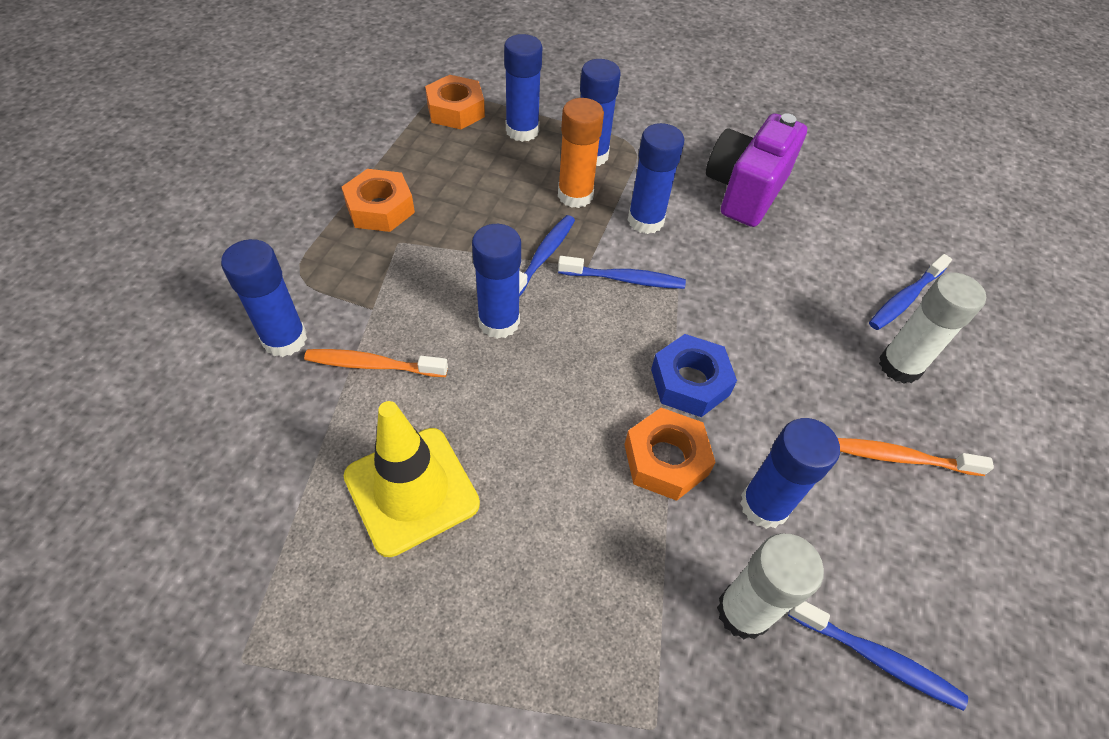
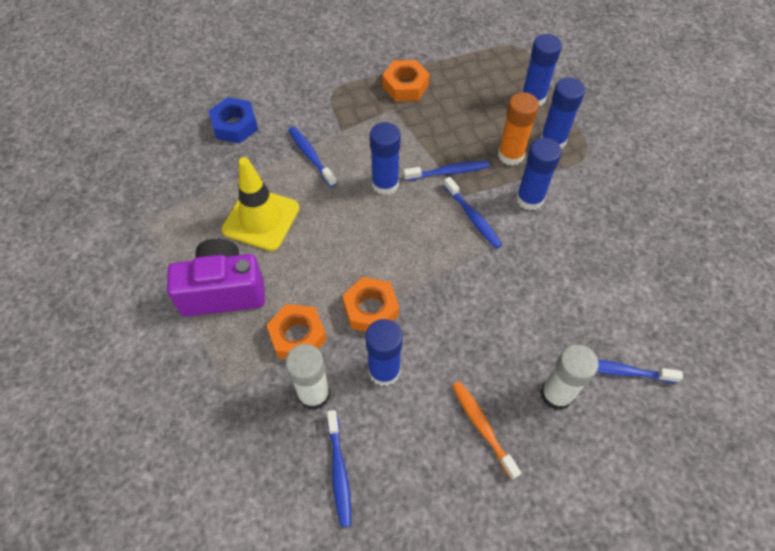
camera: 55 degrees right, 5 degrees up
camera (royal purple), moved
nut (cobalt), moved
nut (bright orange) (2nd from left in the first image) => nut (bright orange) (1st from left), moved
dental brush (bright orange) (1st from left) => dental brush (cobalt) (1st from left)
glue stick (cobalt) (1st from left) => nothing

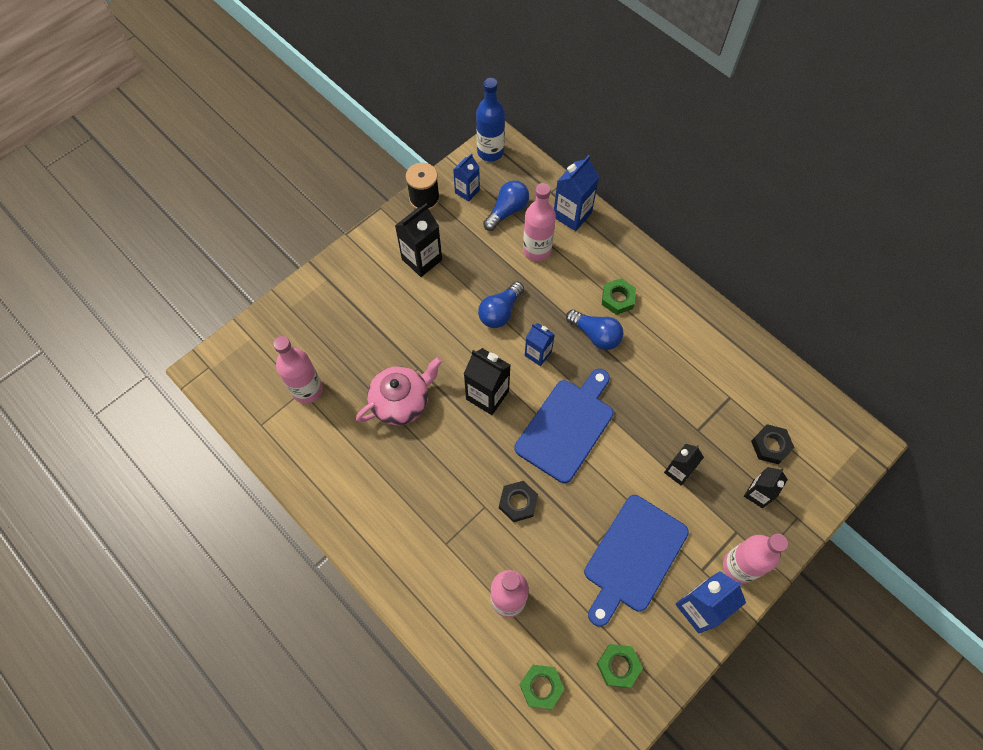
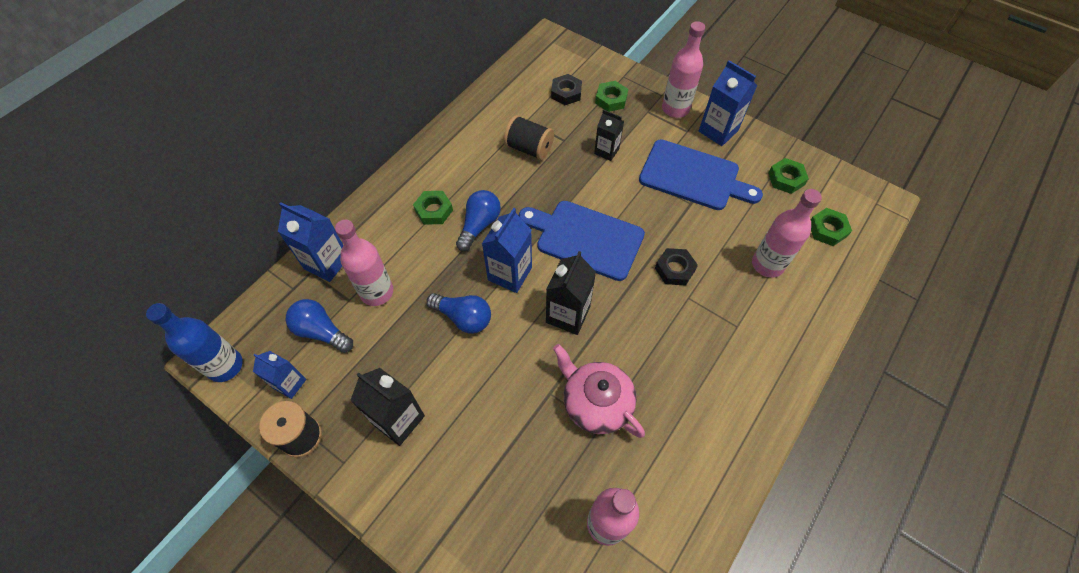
camera: 100 degrees left, 5 degrees down
milk carton (cobalt) (2nd from left in the first image) => milk carton (cobalt) (3rd from left), x1.55
nothing => bobbin (ebony) (2nd from left)
milk carton (ebony) (4th from left) => nut (emerald) (2nd from left)

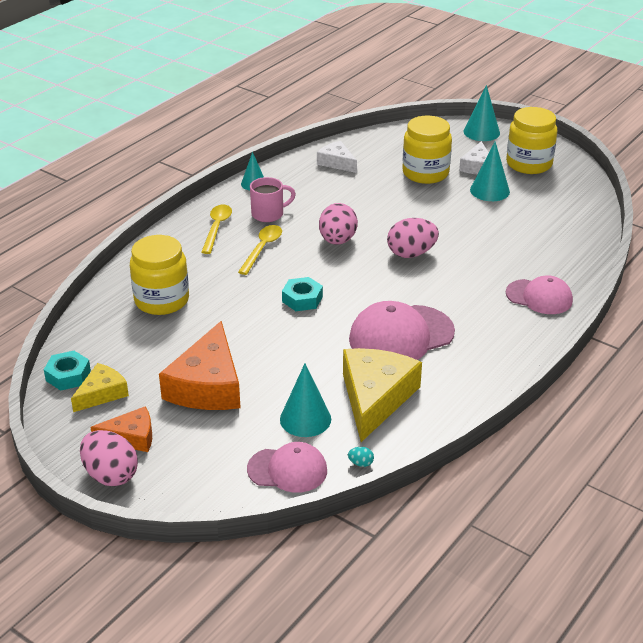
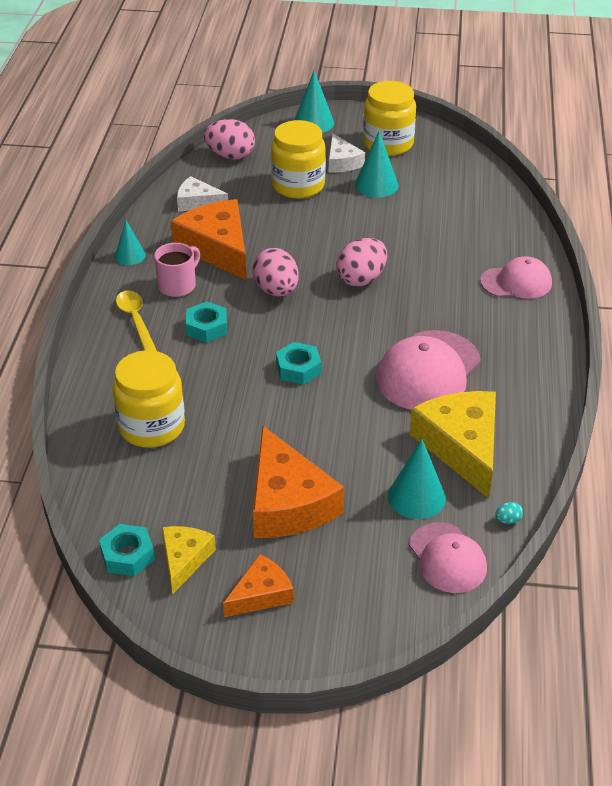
camera: 30 degrees left, 5 degrees up
nothing => cheese (bright orange) (1st from left)
teaspoon (yellow) (2nd from left) => nut (teal) (2nd from left)
egg shape (pink) (1st from left), moved
baseball cap (pink) (1st from left in the first image) => baseball cap (pink) (2nd from left), 90 degrees clockwise

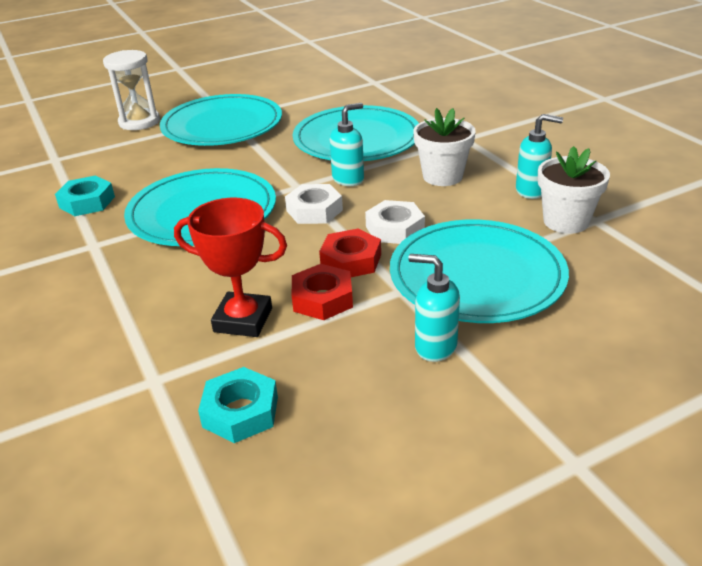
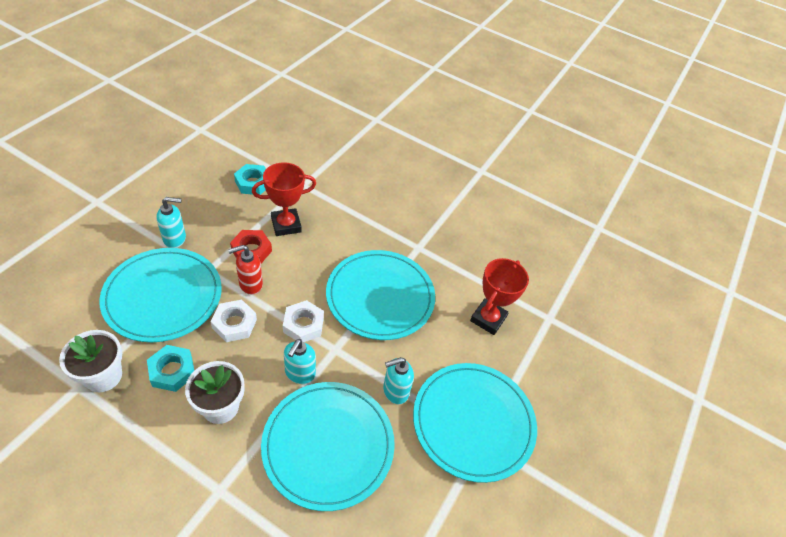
camera: 140 degrees right, 15 degrees up
nut (teal) (1st from left), moved
nut (crimson) (2nd from left) => soap dispenser (crimson)
soap dispenser (teal) (3rd from left), moved
nothing => trophy (crimson) (2nd from left)
sand timer (snow-white) => nothing

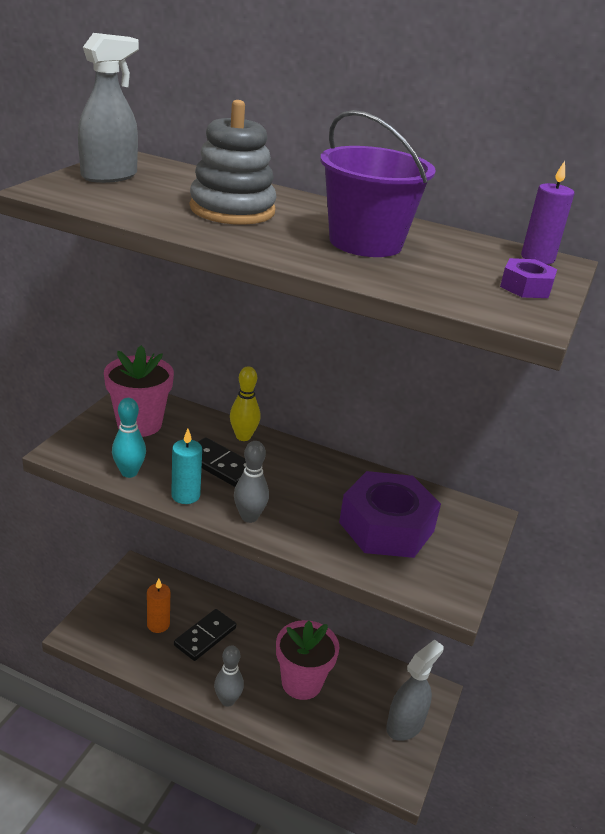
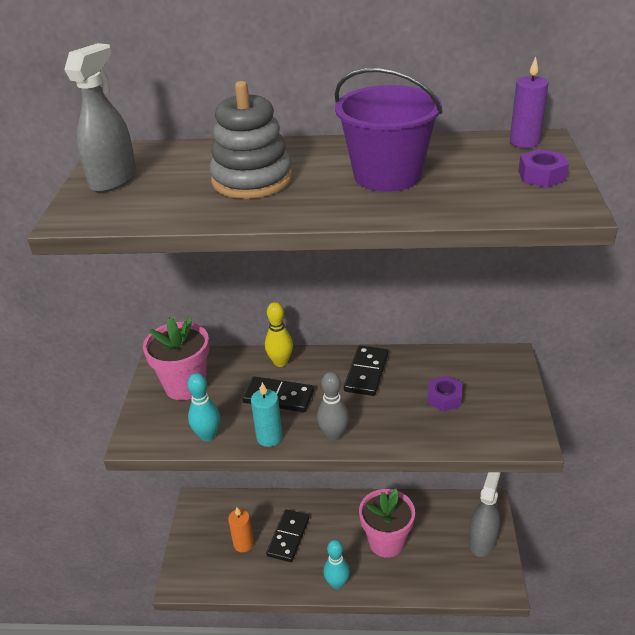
camera: 15 degrees left, 5 degrees up
bowling pin (grey) (1st from left) => bowling pin (teal) (2nd from left)
nothing => domino tile (ebony) (3rd from left)
nut (royal purple) (1st from left), x0.45

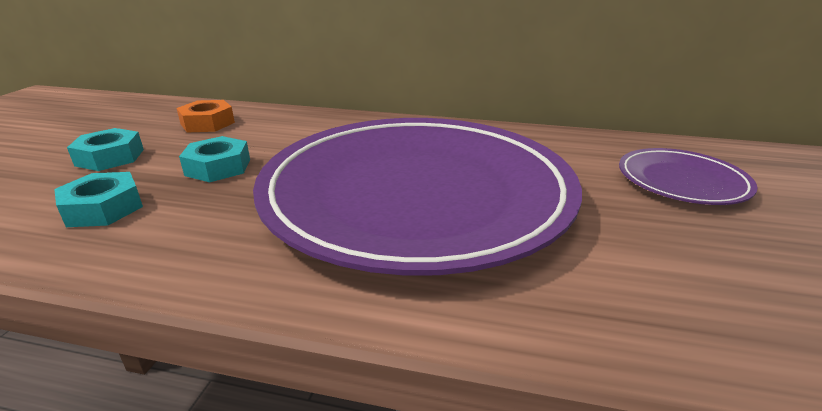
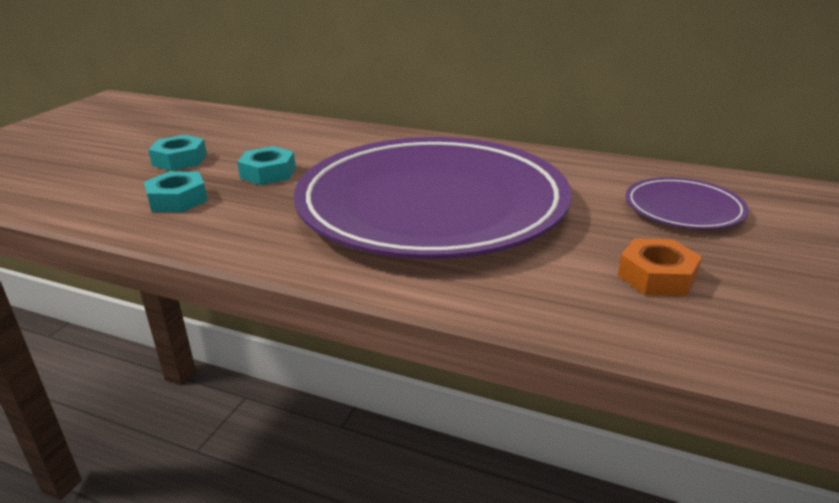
camera: 10 degrees right, 0 degrees up
nut (bright orange), moved

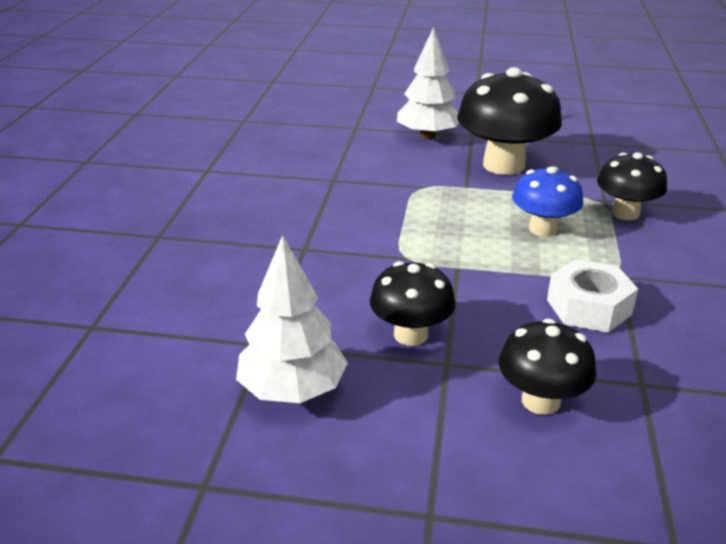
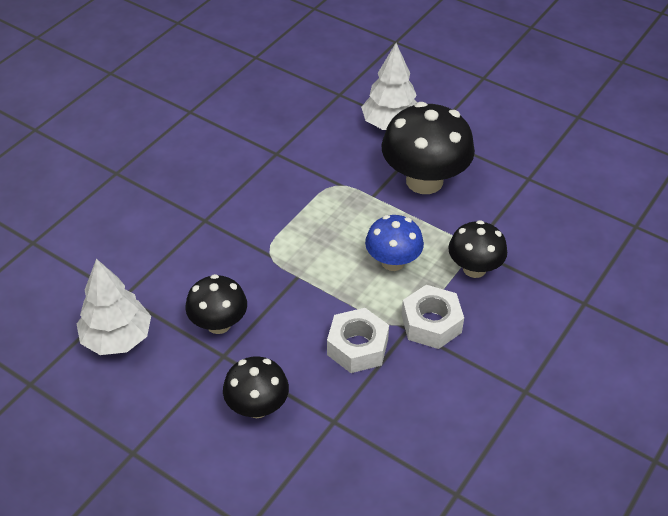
camera: 25 degrees right, 15 degrees up
nothing => nut (snow-white) (2nd from left)

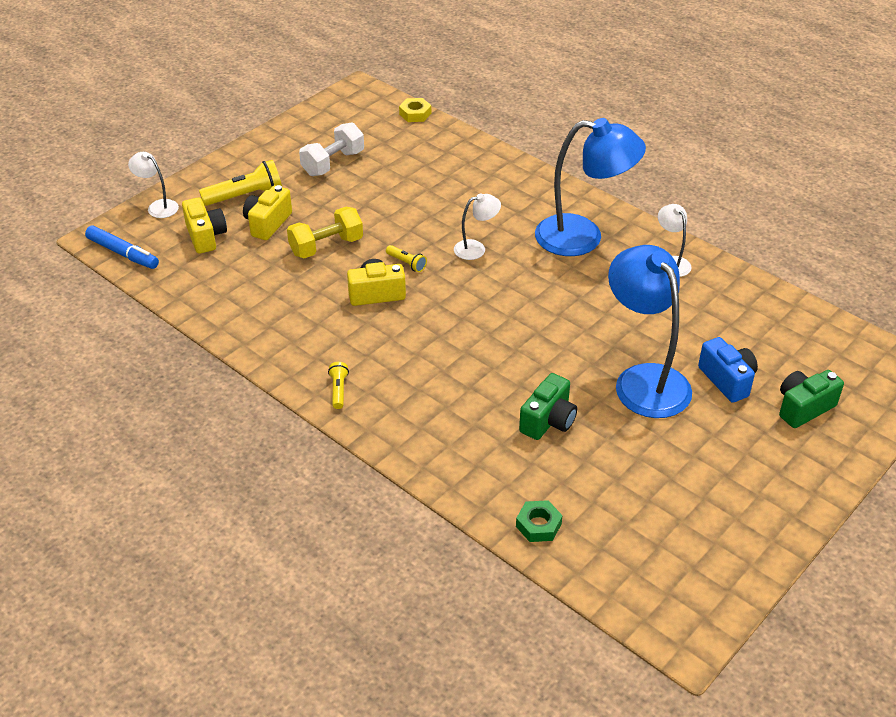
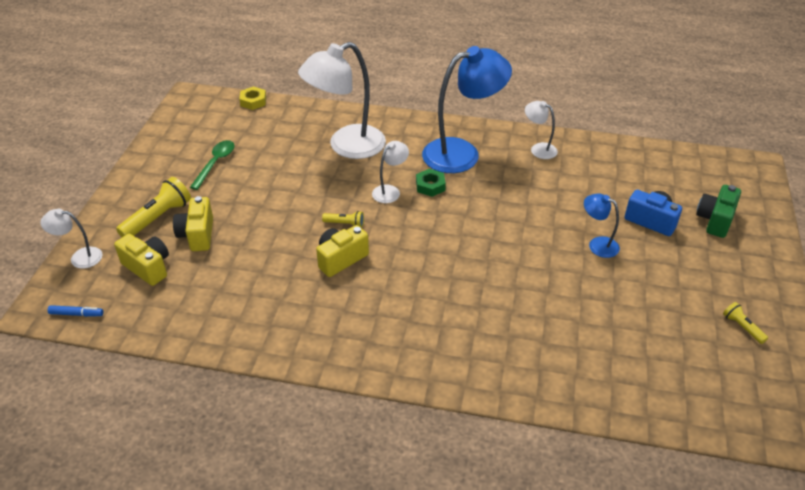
camera: 30 degrees left, 0 degrees up
marker (cobalt), x0.59
hand weight (snow-white) => teaspoon (emerald)
nothing => lamp (snow-white) (2nd from left)
nut (emerald), moved
lamp (cobalt) (2nd from left), x0.47
flashlight (yellow) (2nd from left in the first image) => flashlight (yellow) (3rd from left), moved
hand weight (yellow) => nothing
camera (emerald) (1st from left) => nothing

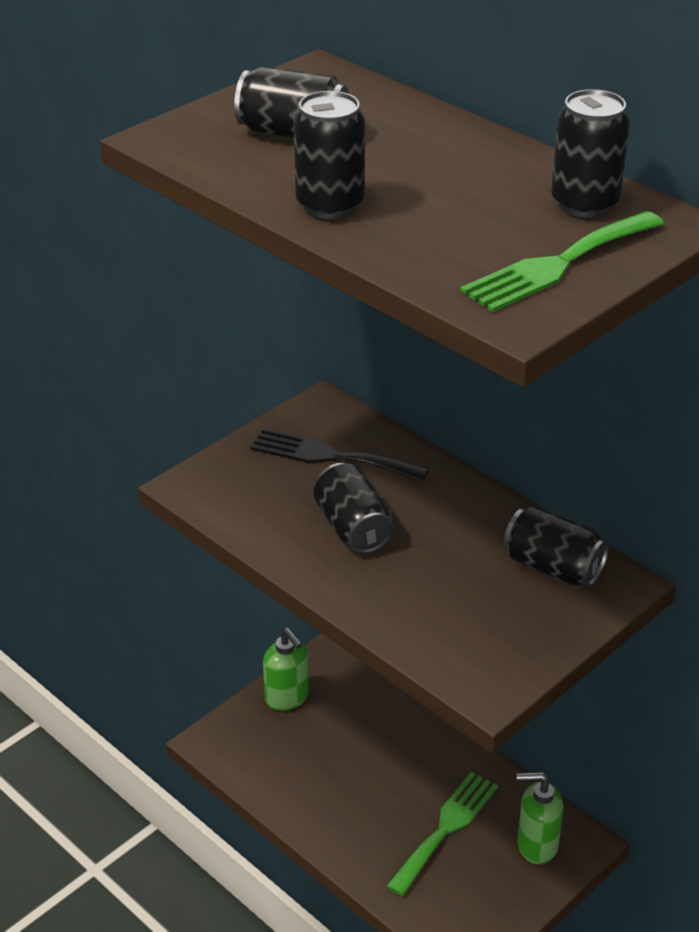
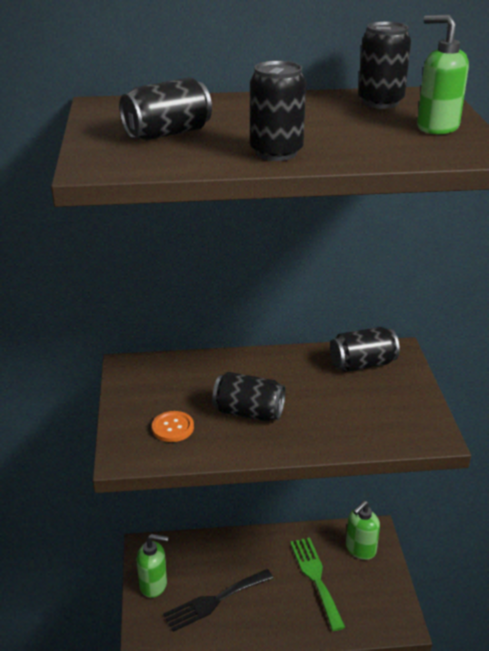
camera: 50 degrees left, 5 degrees down
nothing => button (bright orange)
fork (ebony), moved
fork (emerald) (2nd from left) => soap dispenser (emerald) (3rd from left)

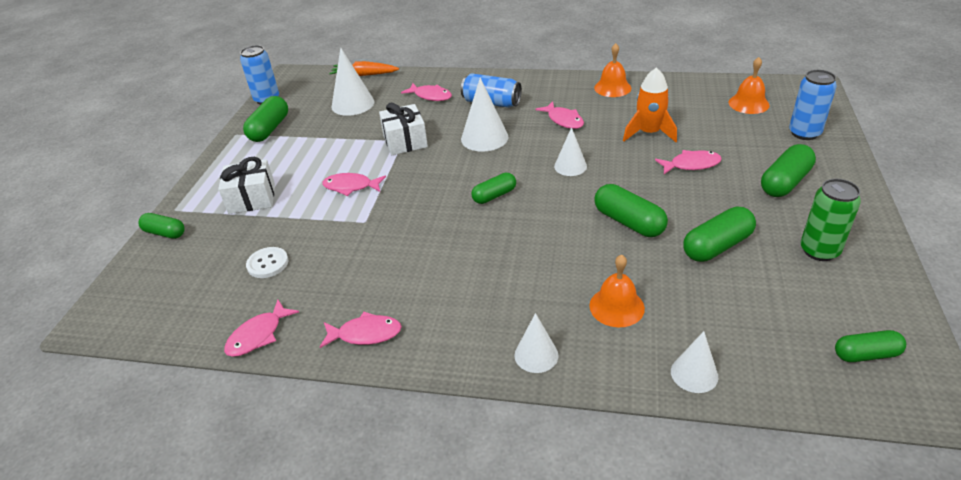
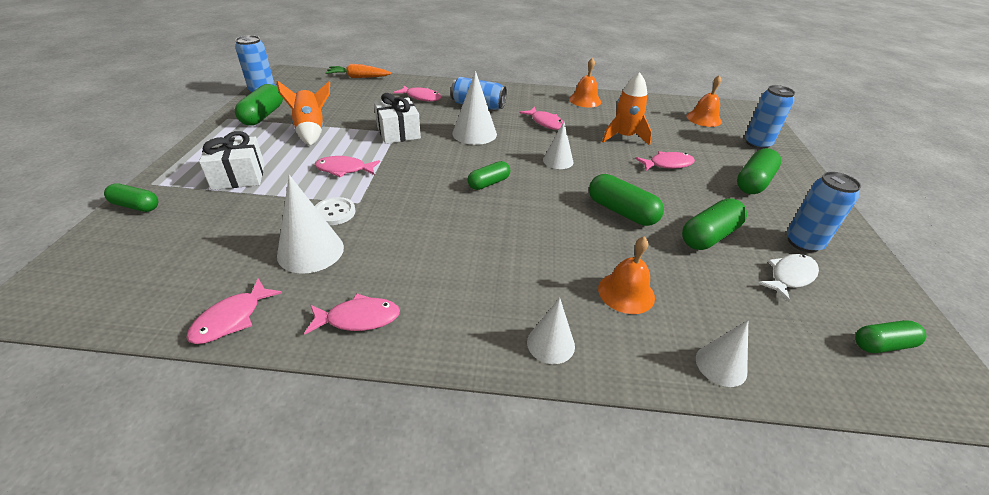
camera: 10 degrees left, 0 degrees up
nothing => rocket (bright orange) (1st from left)
cone (snow-white) (1st from left), moved
button (snow-white), moved
nothing => fish figure (snow-white)
can (emerald) => can (cobalt) (4th from left)

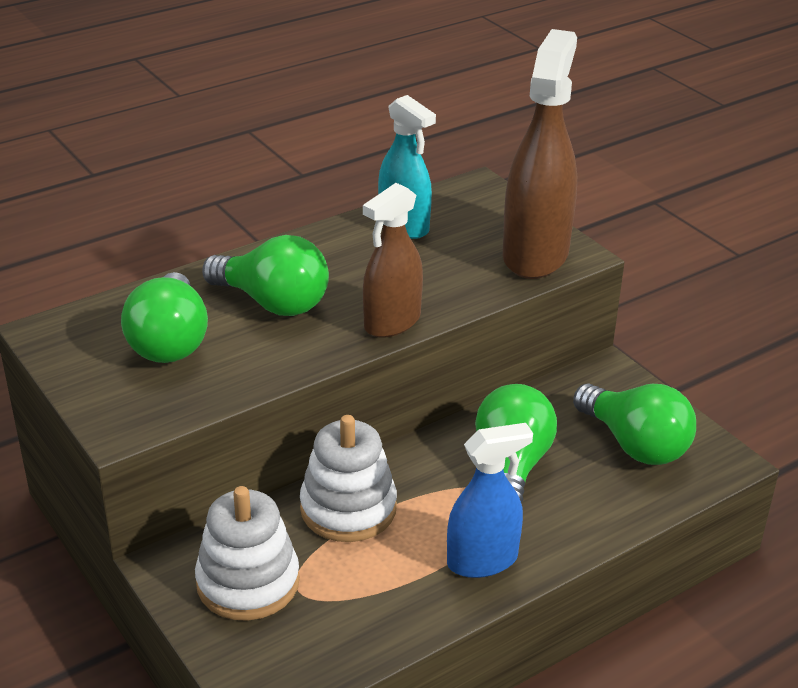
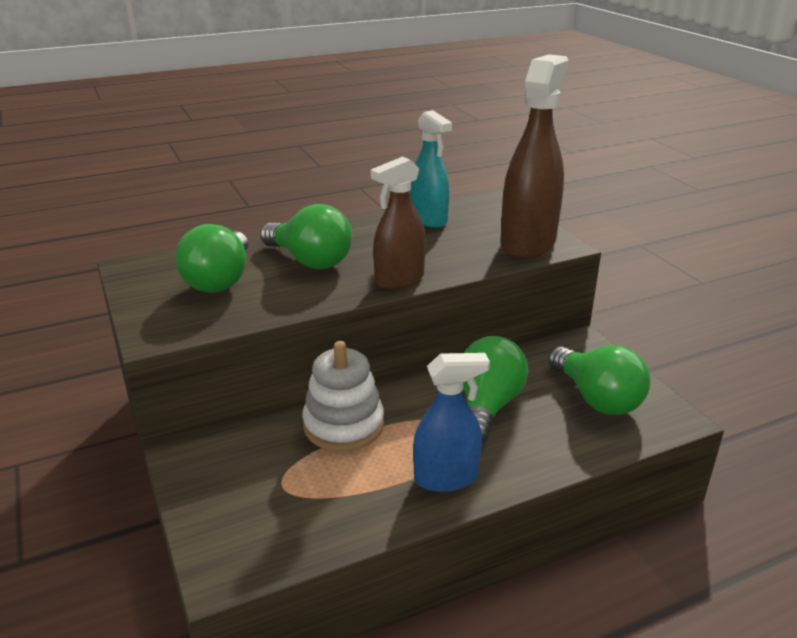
camera: 10 degrees right, 5 degrees down
stacking rings (snow-white) (1st from left) => nothing

